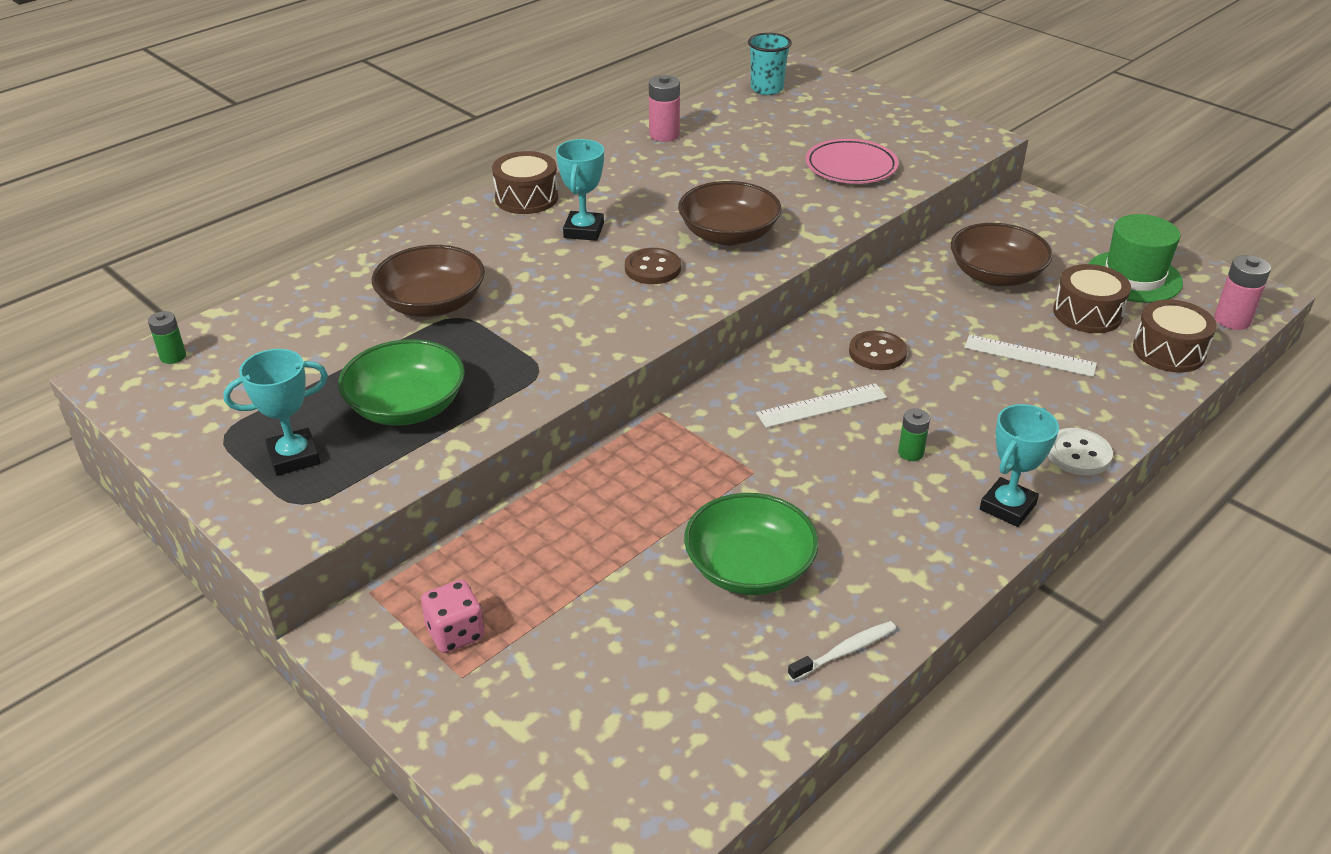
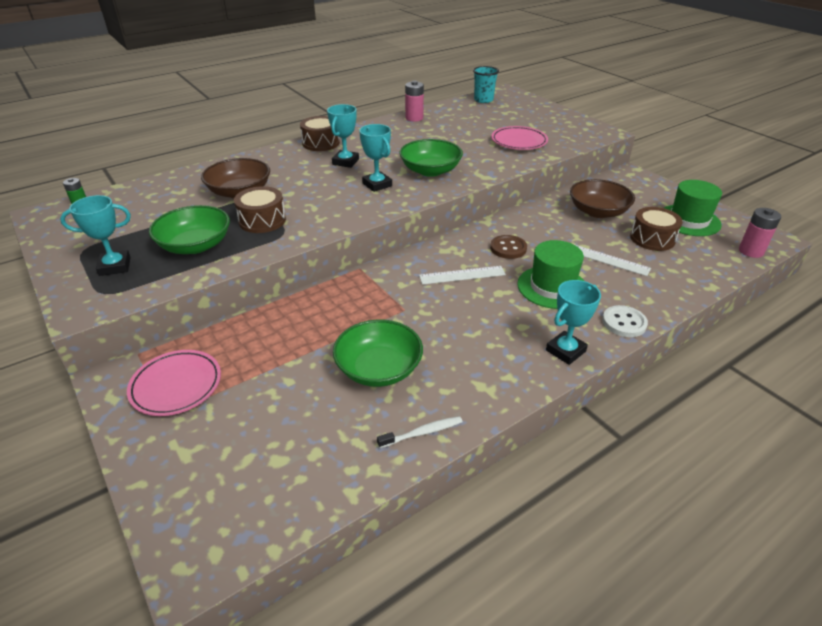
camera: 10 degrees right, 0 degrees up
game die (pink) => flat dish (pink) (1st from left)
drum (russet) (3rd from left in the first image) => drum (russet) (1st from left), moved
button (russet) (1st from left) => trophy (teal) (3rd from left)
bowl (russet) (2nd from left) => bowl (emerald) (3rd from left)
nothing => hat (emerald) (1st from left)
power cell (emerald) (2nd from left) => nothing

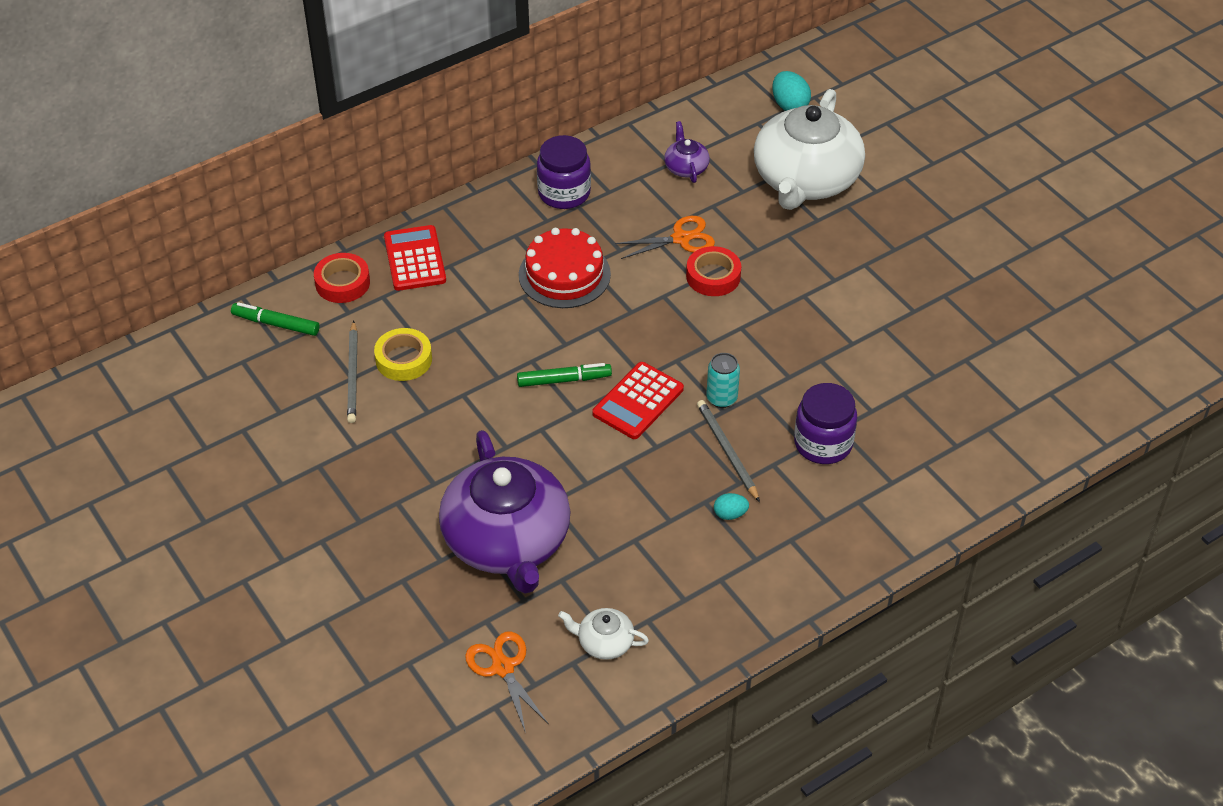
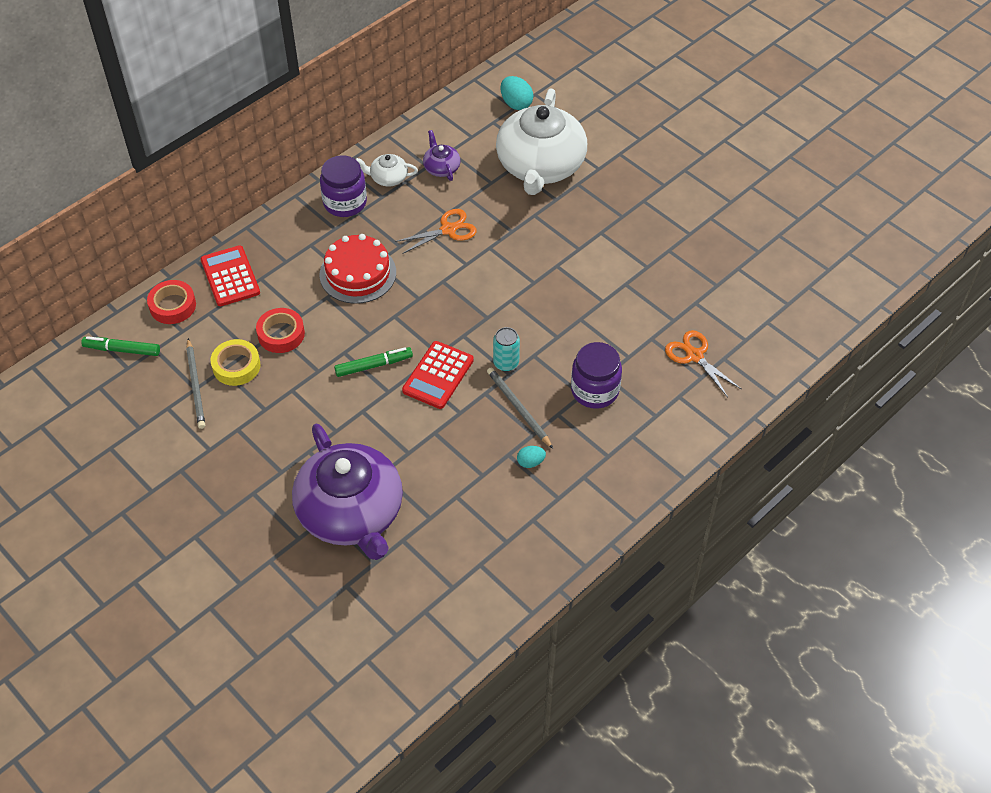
camera: 10 degrees left, 5 degrees up
tape (crimson) (2nd from left), moved
china teapot (snow-white) (1st from left), moved
shears (bright orange) (1st from left in the first image) => shears (bright orange) (2nd from left), moved

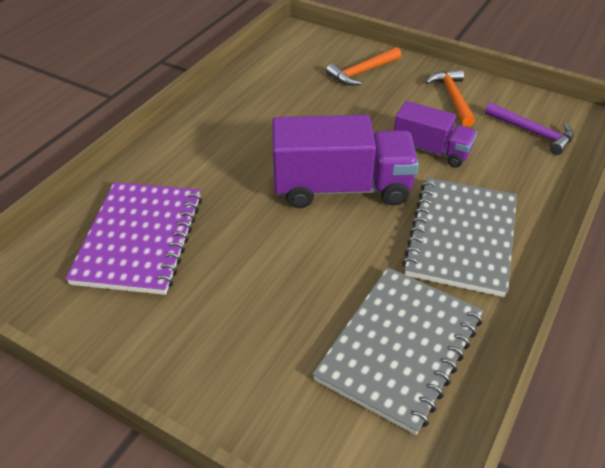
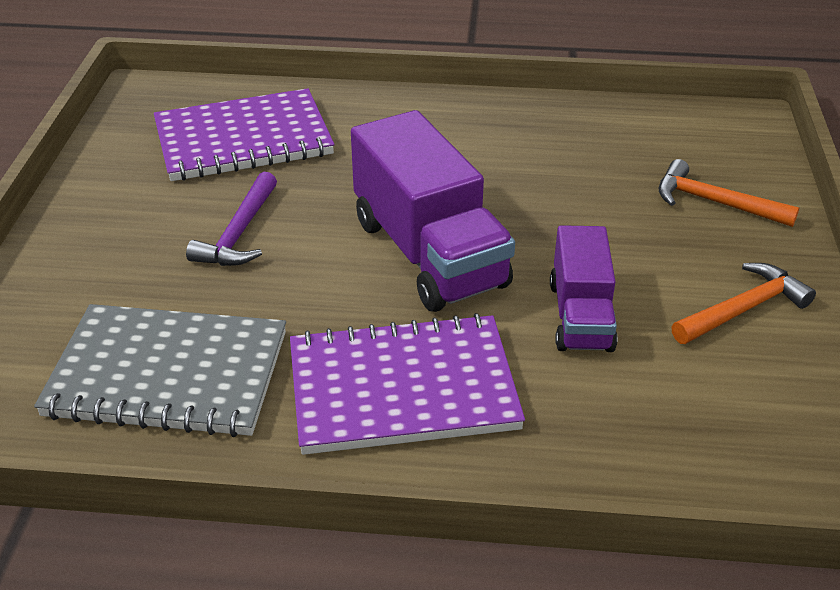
camera: 65 degrees right, 5 degrees down
claw hammer (royal purple), moved
notebook (grey) (2nd from left) => notebook (royal purple) (2nd from left)

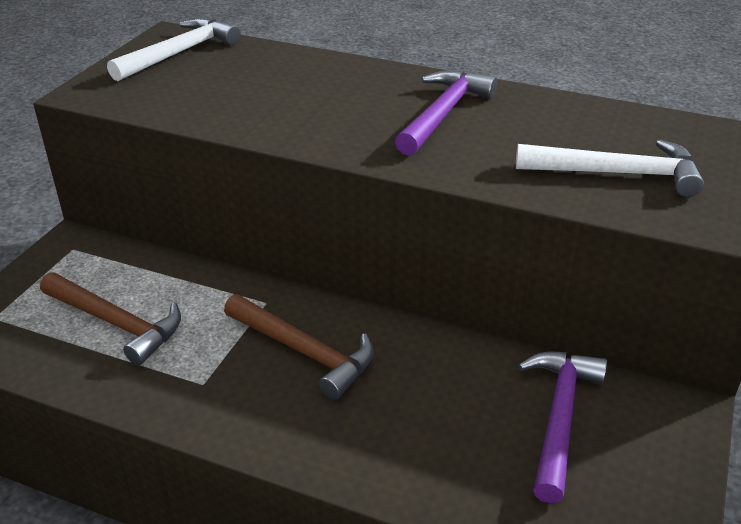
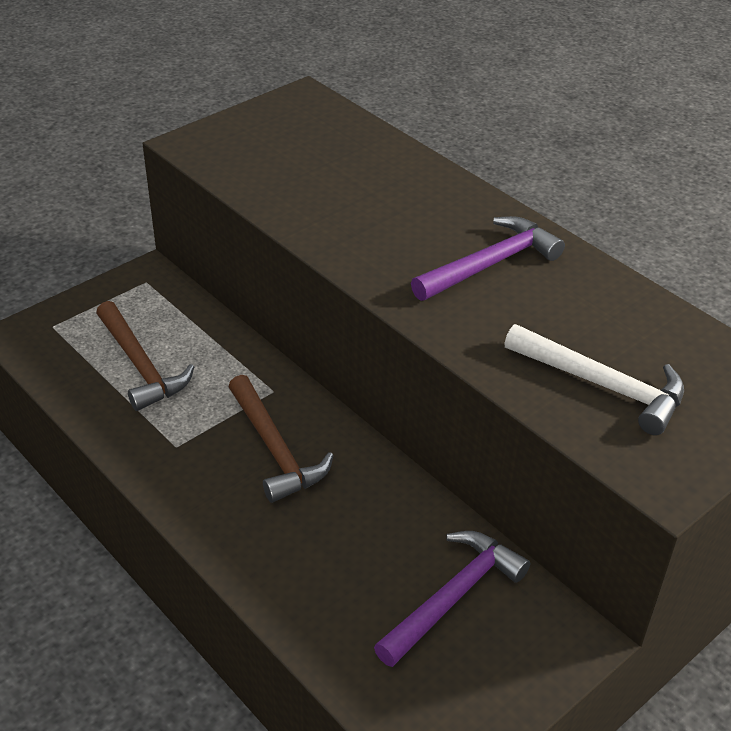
camera: 25 degrees right, 5 degrees up
claw hammer (snow-white) (1st from left) => nothing

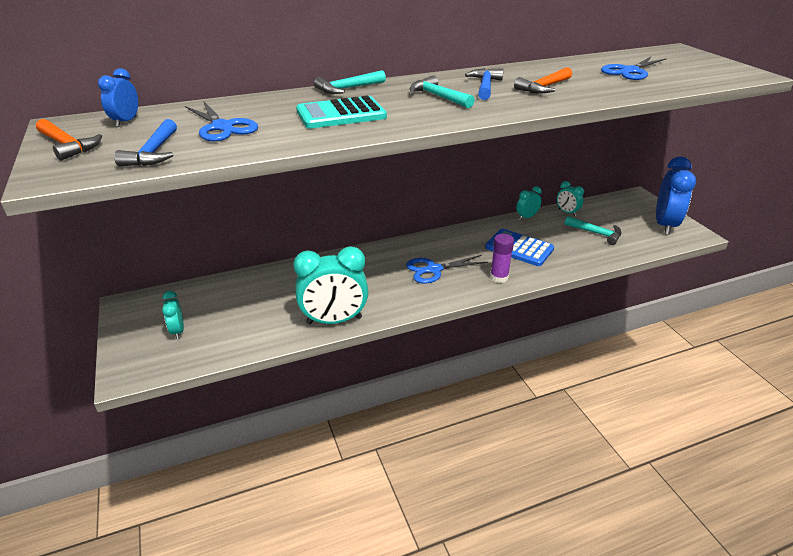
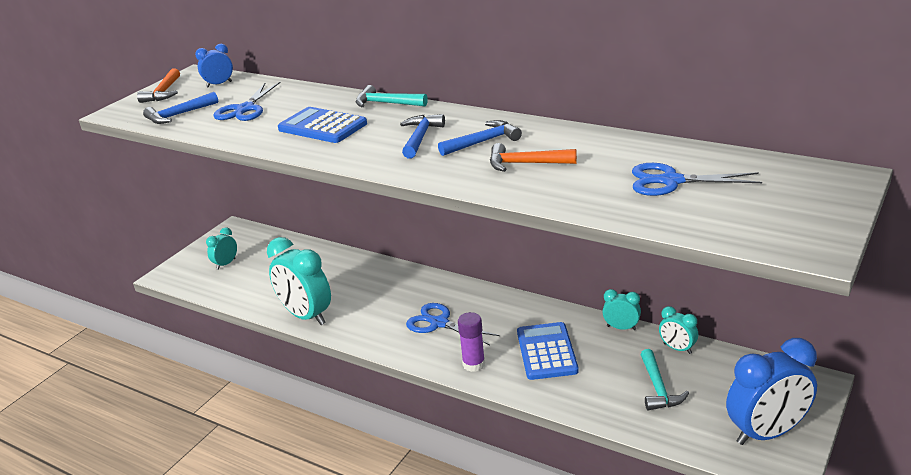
camera: 55 degrees right, 5 degrees down
calculator (teal) => calculator (cobalt) (1st from left)
claw hammer (teal) (2nd from left) => claw hammer (cobalt) (2nd from left)
bedside clock (teal) (4th from left), 60 degrees counterclockwise

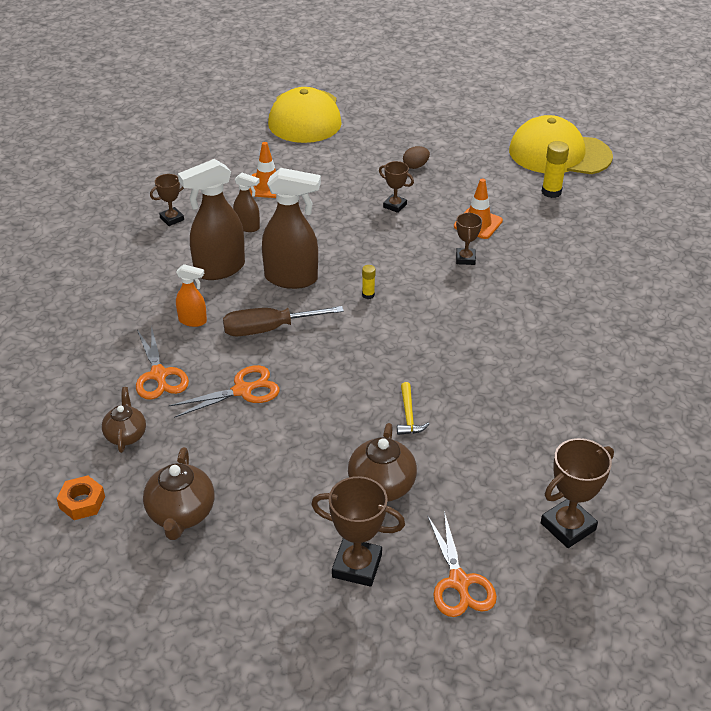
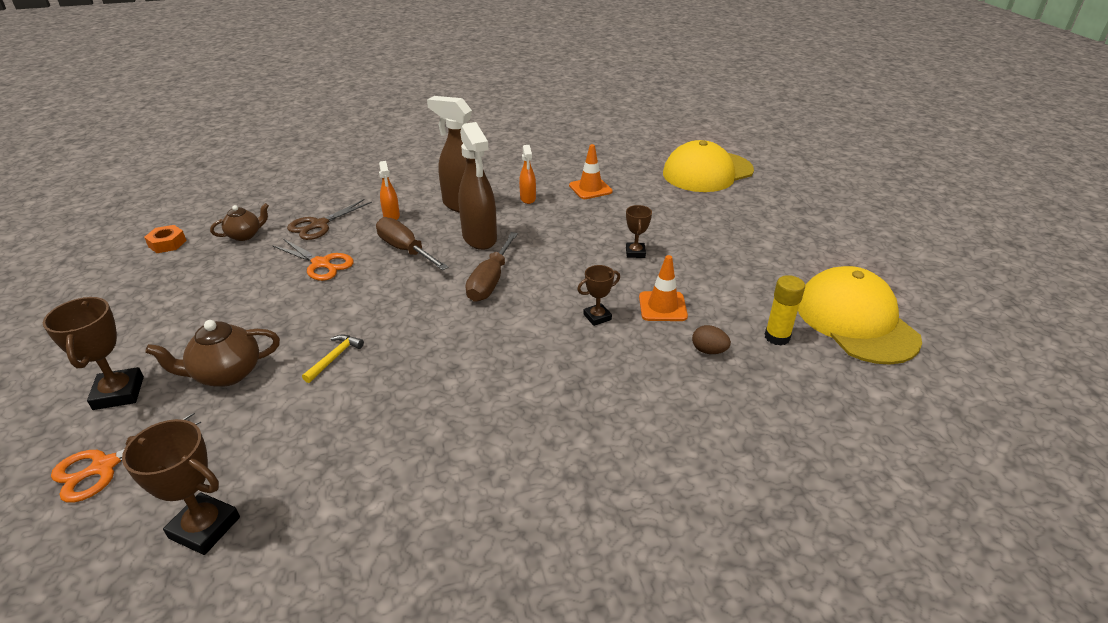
camera: 60 degrees right, 5 degrees down
shears (bright orange) (1st from left) => shears (russet)
claw hammer (yellow), 150 degrees clockwise
glue stick (yellow) (1st from left) => flat screwdriver (russet) (2nd from left)
sprayer (russet) (2nd from left) => sprayer (bright orange) (2nd from left)
egg shape (russet), moved
china teapot (russet) (2nd from left) => nothing
trophy (russet) (1st from left) => nothing

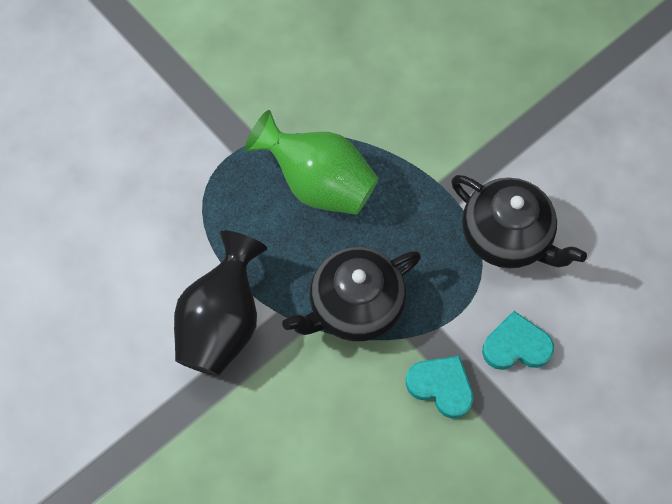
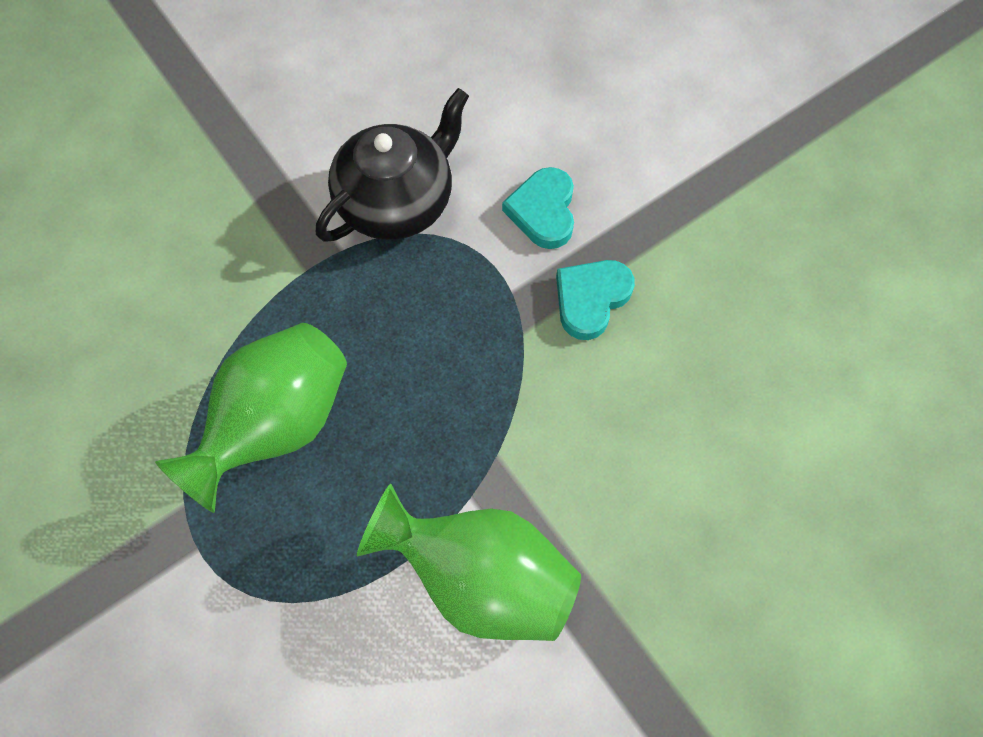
camera: 85 degrees left, 0 degrees up
tall vase (ebony) => tall vase (emerald) (2nd from left)
china teapot (ebony) (1st from left) => nothing

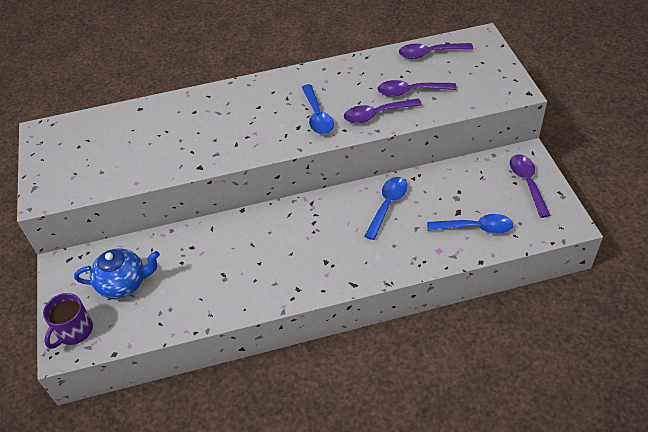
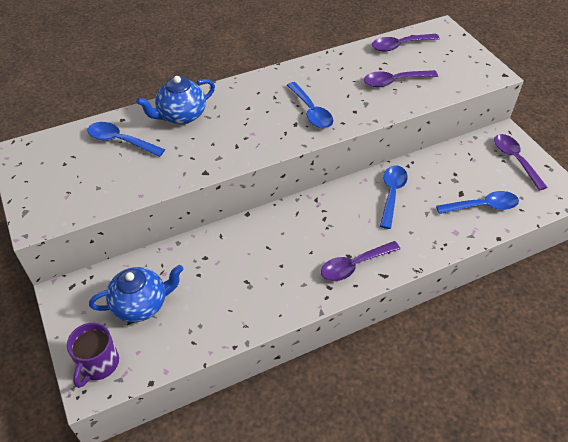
camera: 15 degrees left, 0 degrees up
nothing => teaspoon (cobalt) (1st from left)
nothing => china teapot (cobalt) (2nd from left)
teaspoon (royal purple) (1st from left), moved

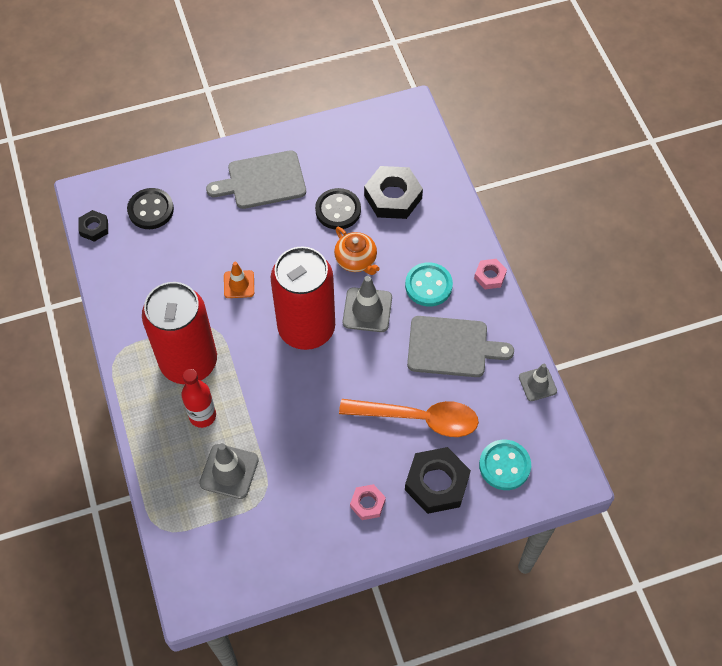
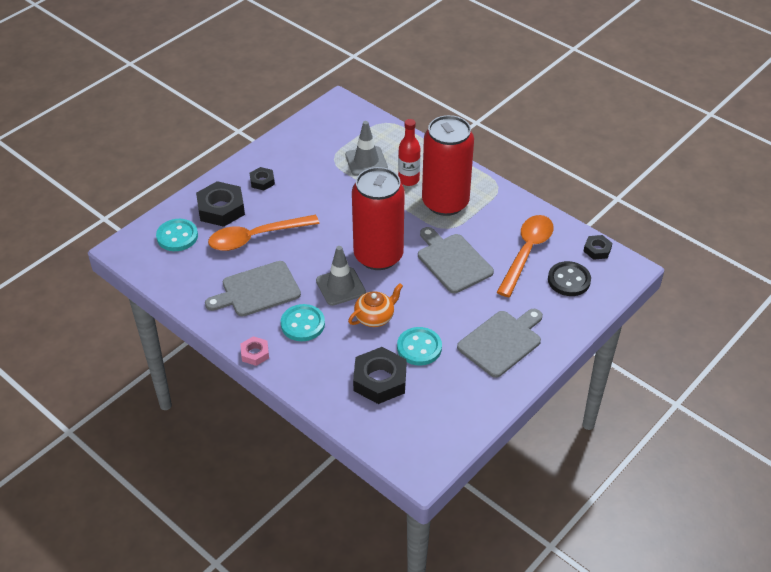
camera: 150 degrees right, 15 degrees down
nut (pink) (1st from left) => nut (ebony) (2nd from left)
china teapot (bright orange), 120 degrees clockwise
button (ebony) (2nd from left) => button (teal) (3rd from left)
road cone (bright orange) => bread board (grey) (2nd from left)
nothing => teaspoon (bright orange) (2nd from left)
road cone (grey) (3rd from left) => nothing

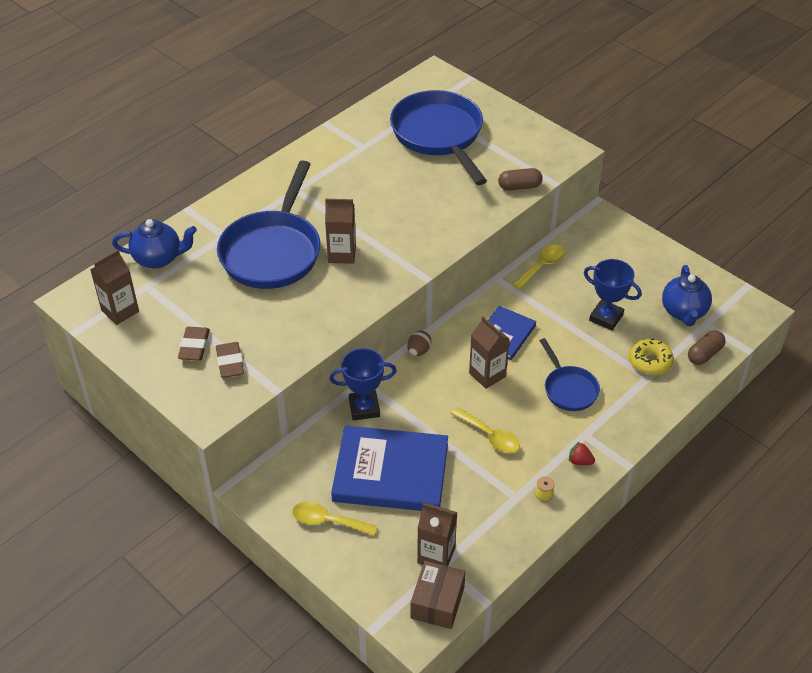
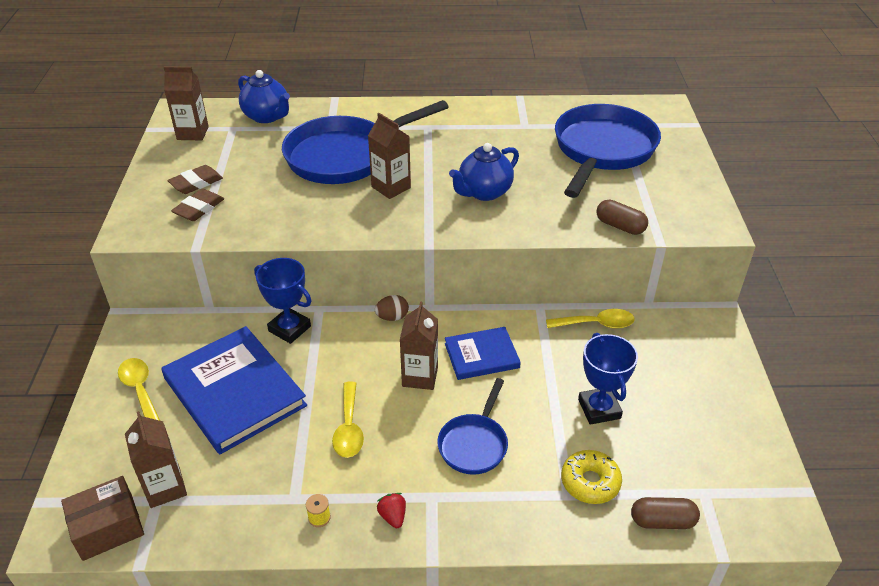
camera: 45 degrees right, 5 degrees down
china teapot (cobalt) (2nd from left), moved

